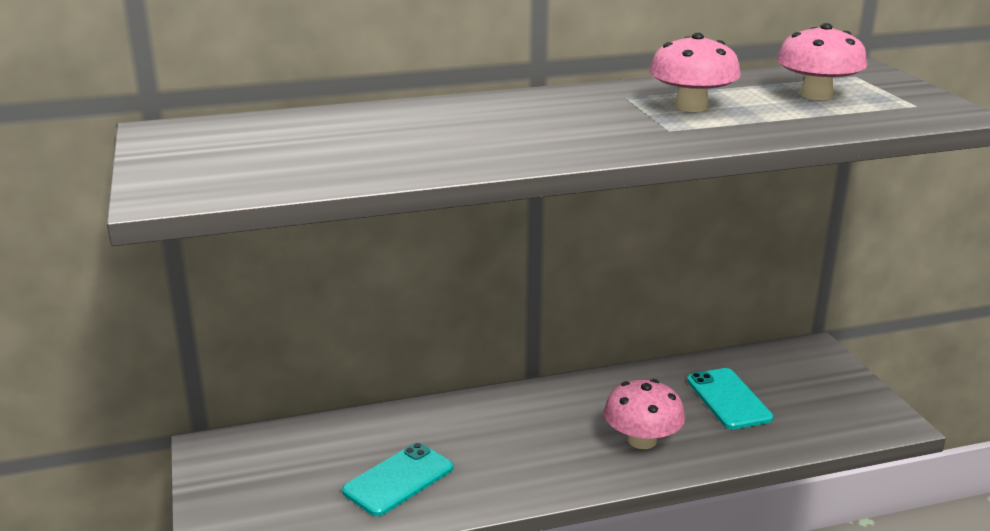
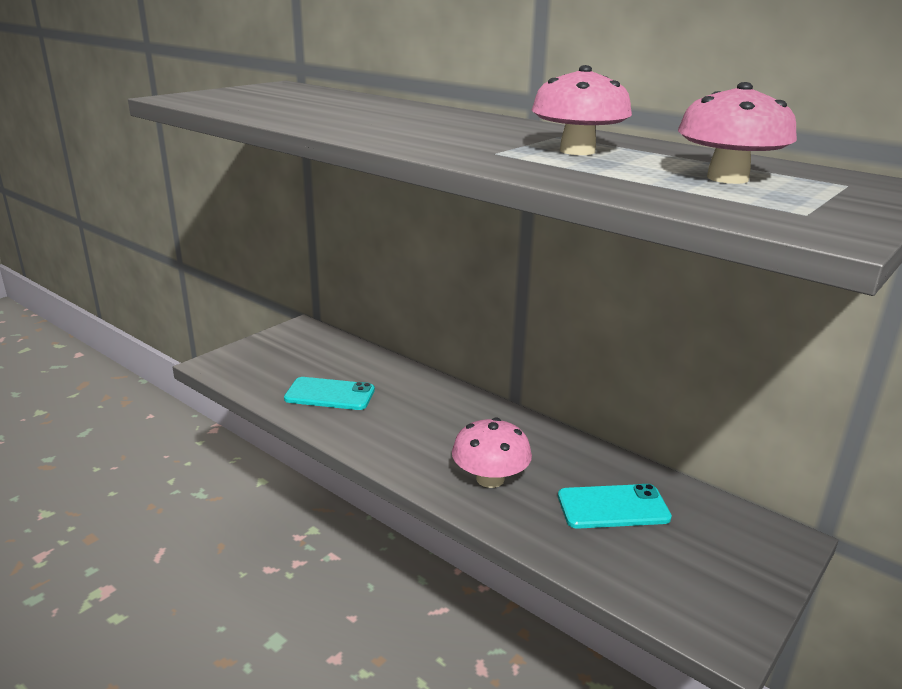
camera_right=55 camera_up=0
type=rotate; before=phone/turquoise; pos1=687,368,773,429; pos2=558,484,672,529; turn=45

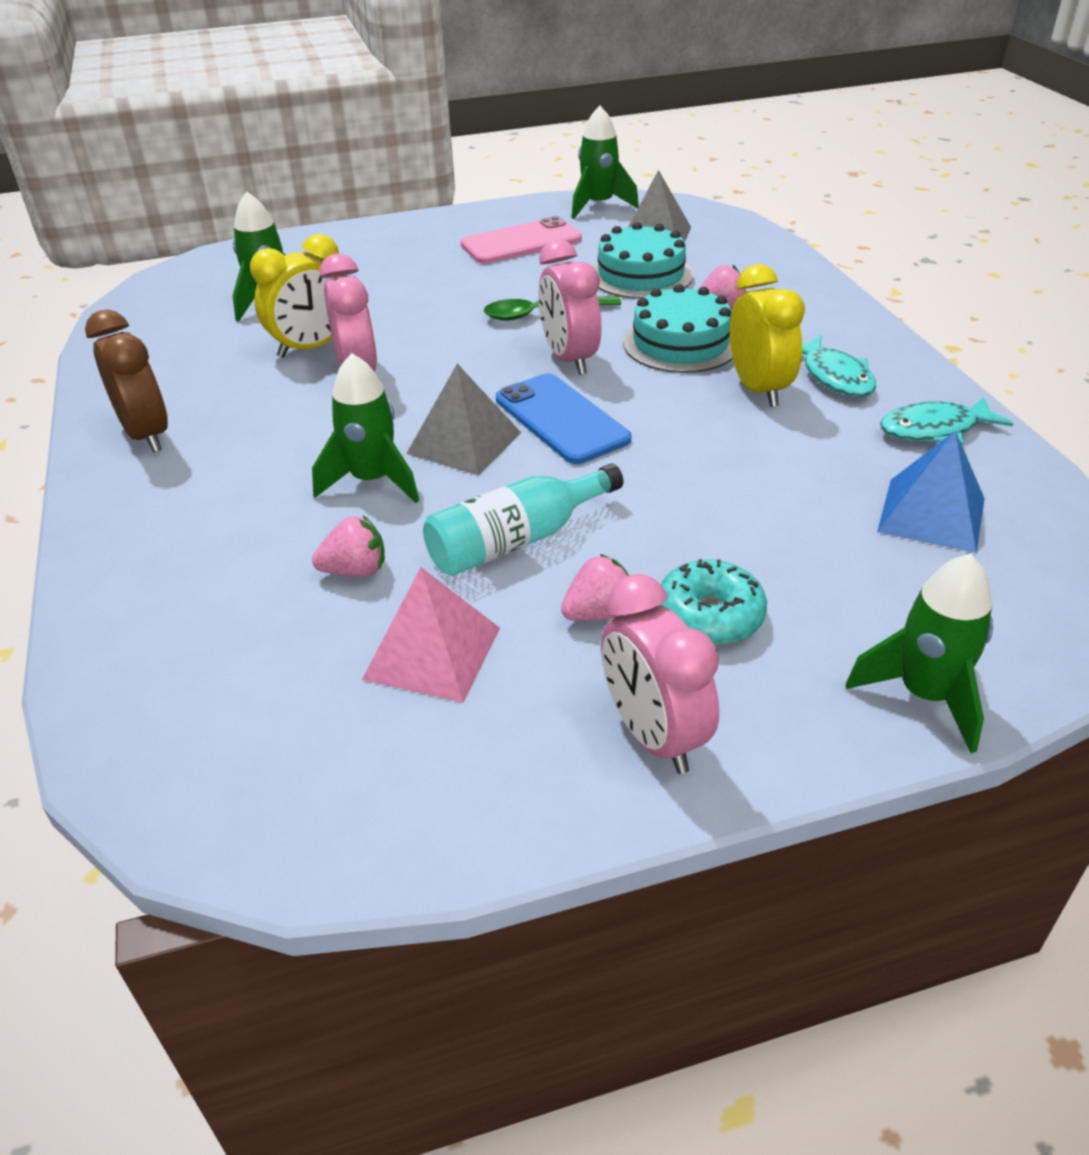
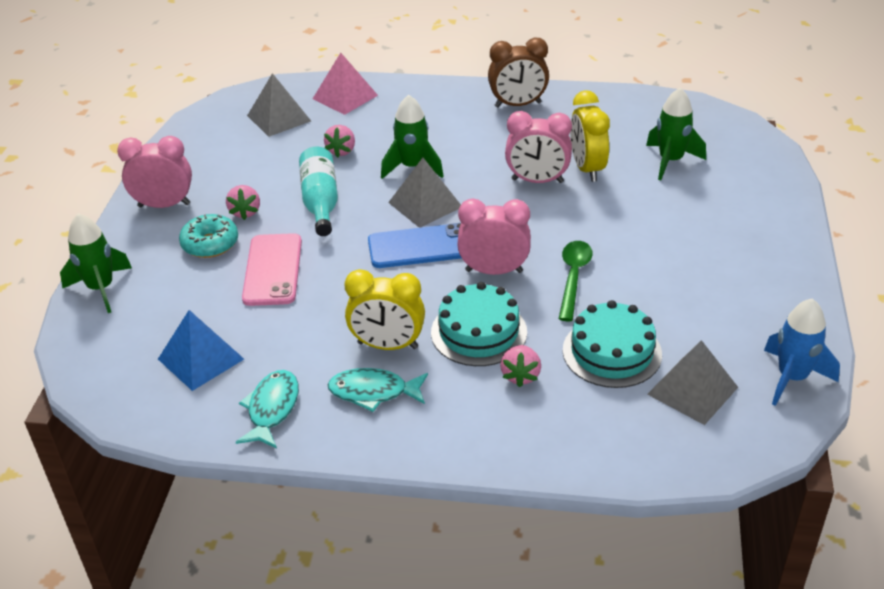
camera_right=115 camera_up=0
type=move; before=phone/pink; pos1=460,216,582,264; pos2=242,233,302,306
type=insert; after=pyramid/grey; pos2=247,73,311,137
type=move; before=pyramid/pink; pos1=362,567,500,703; pos2=313,53,378,115
type=recolor; before=rocket/green; after=rocket/blue; pos1=571,106,639,219; pos2=764,298,840,406

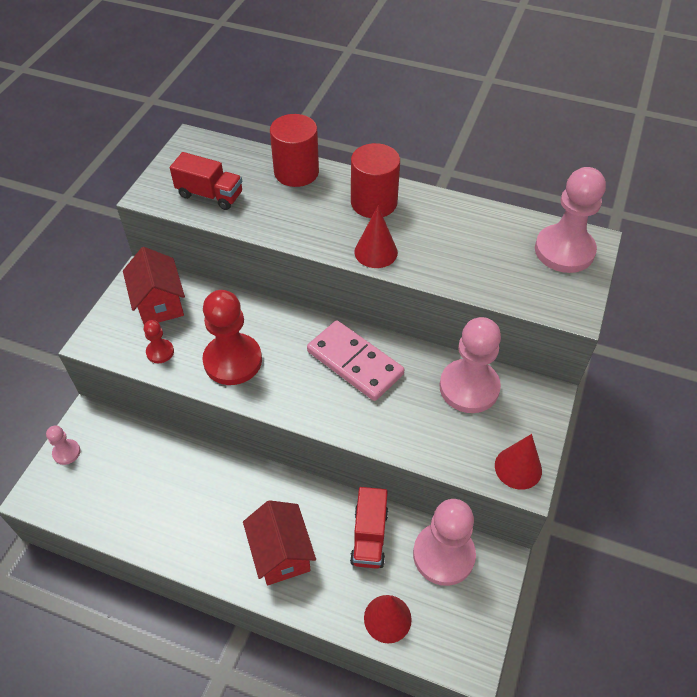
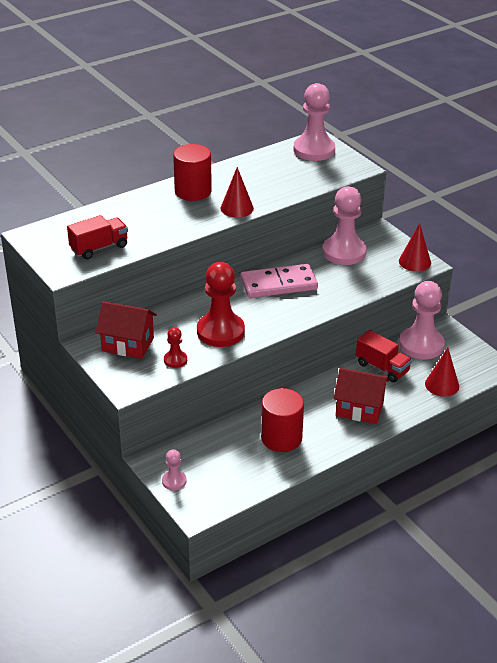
camera_right=-55 camera_up=-15
type=move; before=cylinder/red; pos1=270,114,319,187; pos2=261,388,304,452

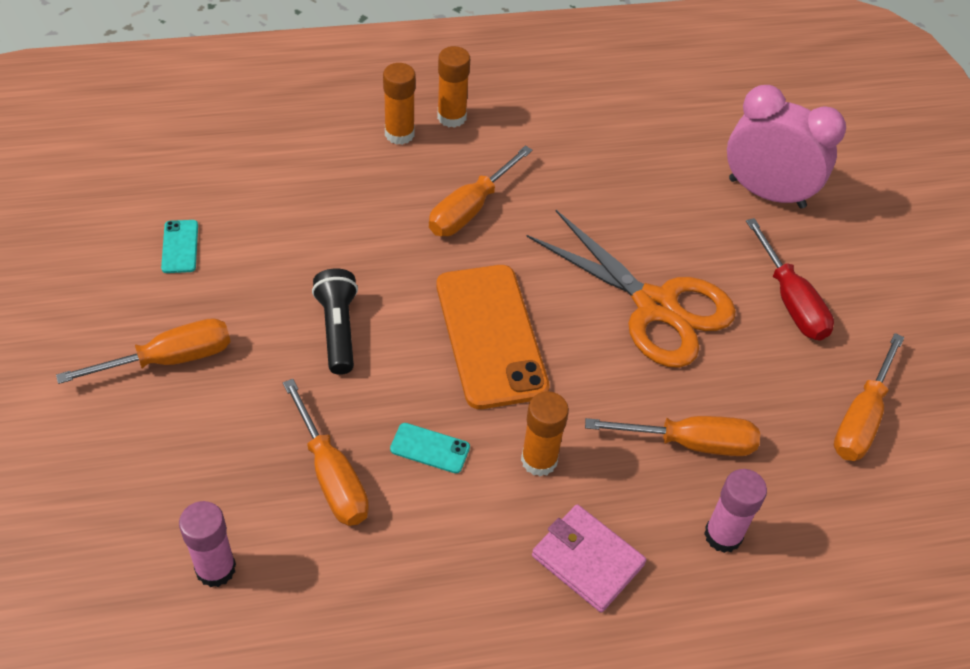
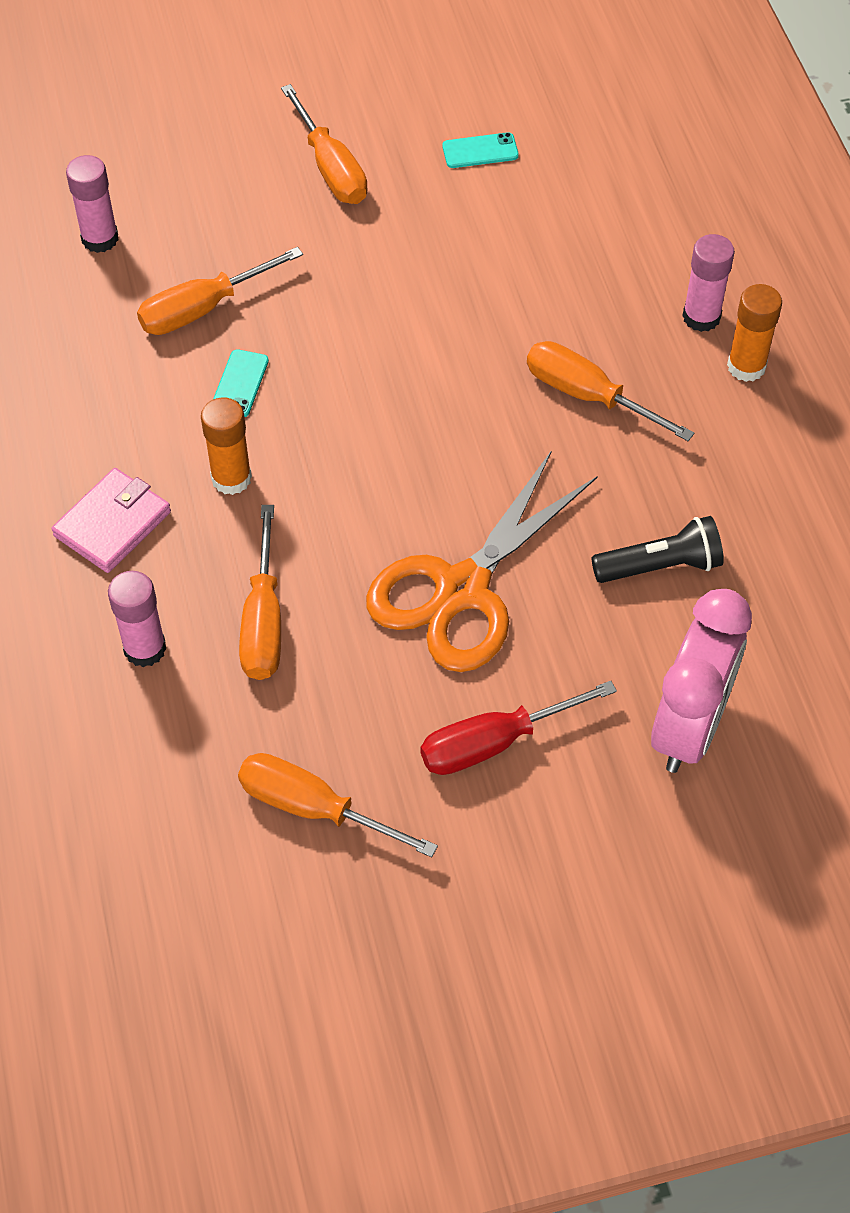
camera_right=90 camera_up=5
type=move; before=flashlight/black; pos1=312,268,358,375; pos2=592,516,724,583
type=recolor; before=glue stick/orange; after=glue stick/pink; pos1=383,63,416,145; pos2=682,234,735,332
type=delete; before=phone/orange; pos1=437,265,550,409

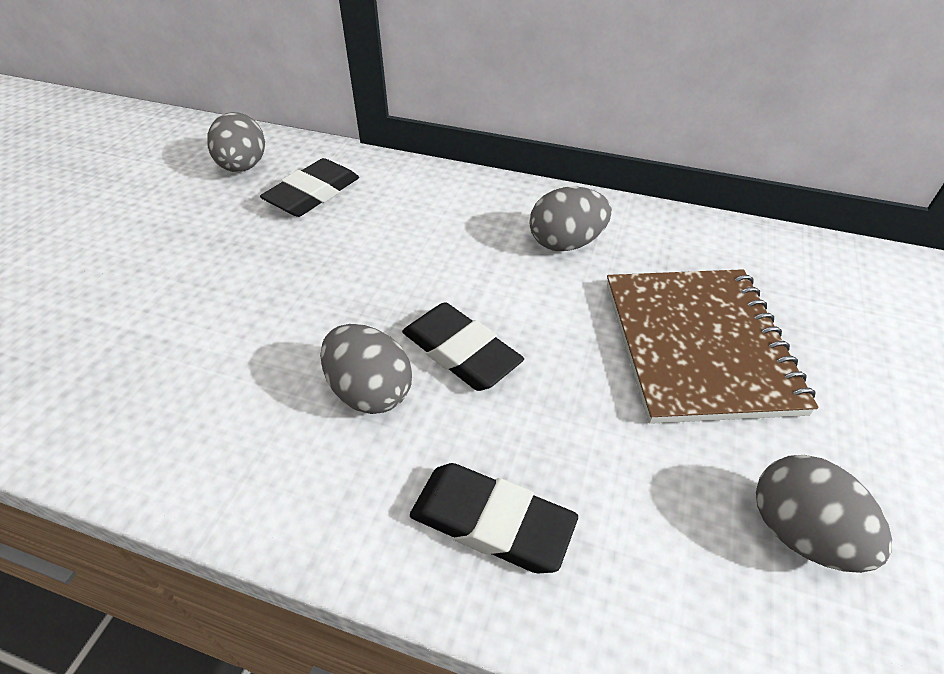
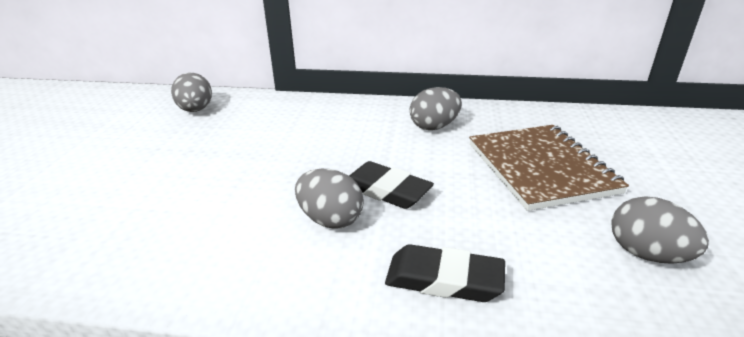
camera_right=-10 camera_up=-15
type=delete; before=eraser/black; pos1=260,158,359,217

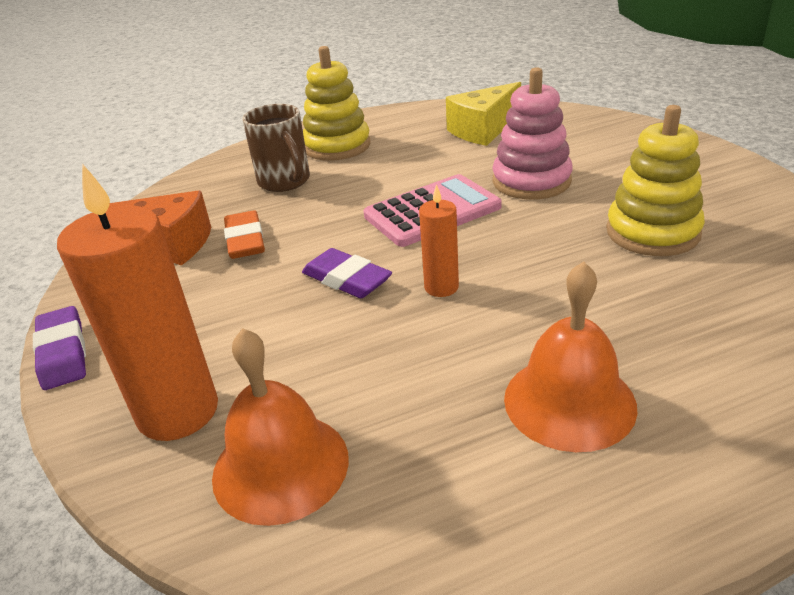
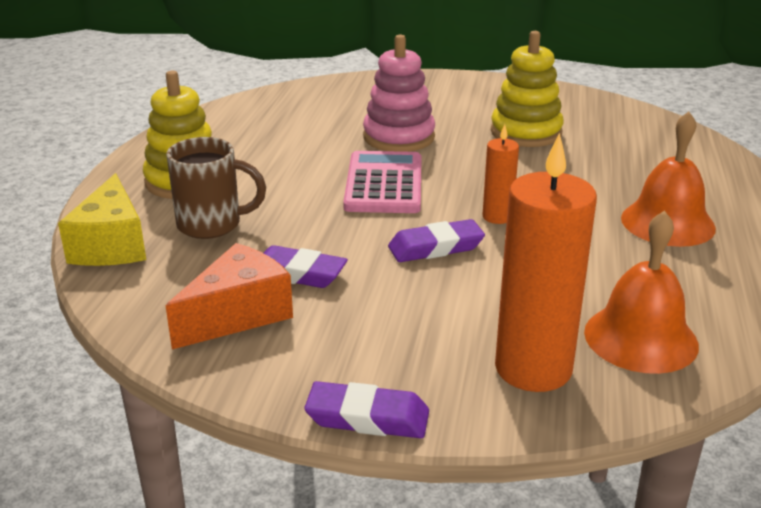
camera_right=-60 camera_up=-5
type=move; before=cheese/yellow; pos1=446,82,521,146; pos2=58,173,146,266
type=recolor; before=eraser/orange; after=eraser/purple; pos1=224,210,265,259; pos2=264,245,348,288

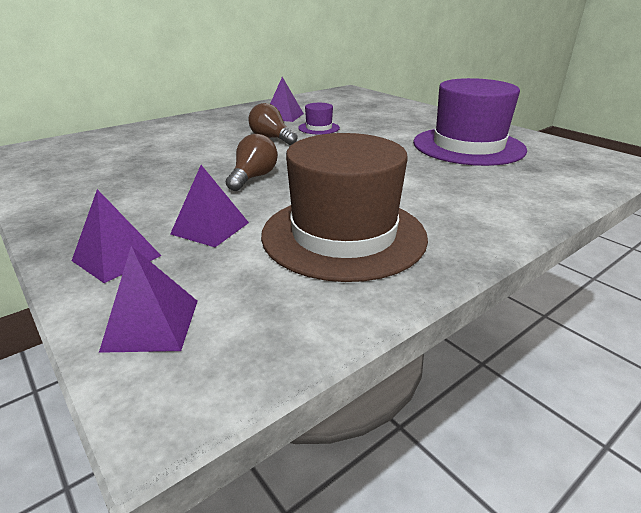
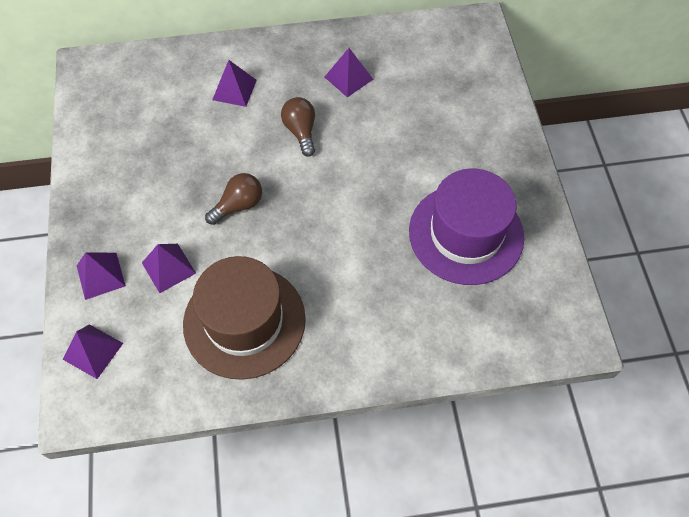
camera_right=30 camera_up=30
type=insert; after=pyramid/purple; pos2=212,60,257,107
type=delete; before=hat/purple; pos1=298,103,340,135

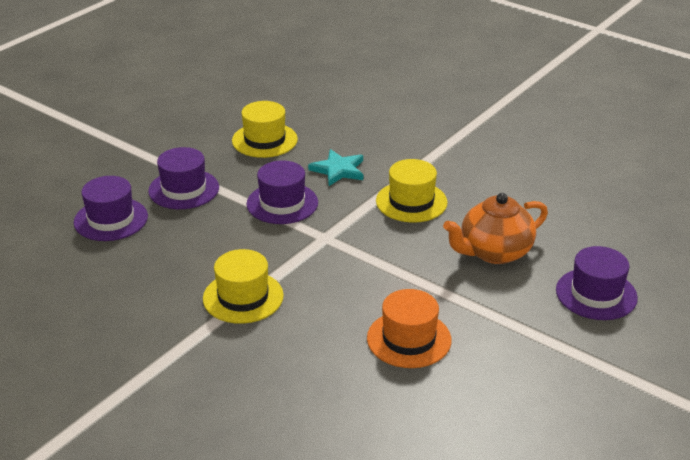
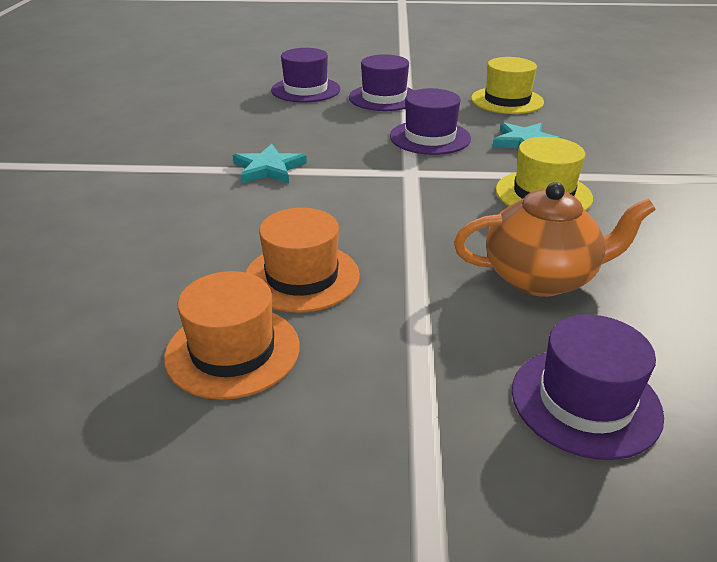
camera_right=55 camera_up=0
type=insert; after=hat/orange; pos2=164,271,300,400
type=replace; before=hat/yellow; after=star/turquoise; pos1=203,249,284,324; pos2=233,144,307,184
type=rotate; before=teapot/orange; pos1=443,193,548,264; pos2=454,182,656,297; turn=150

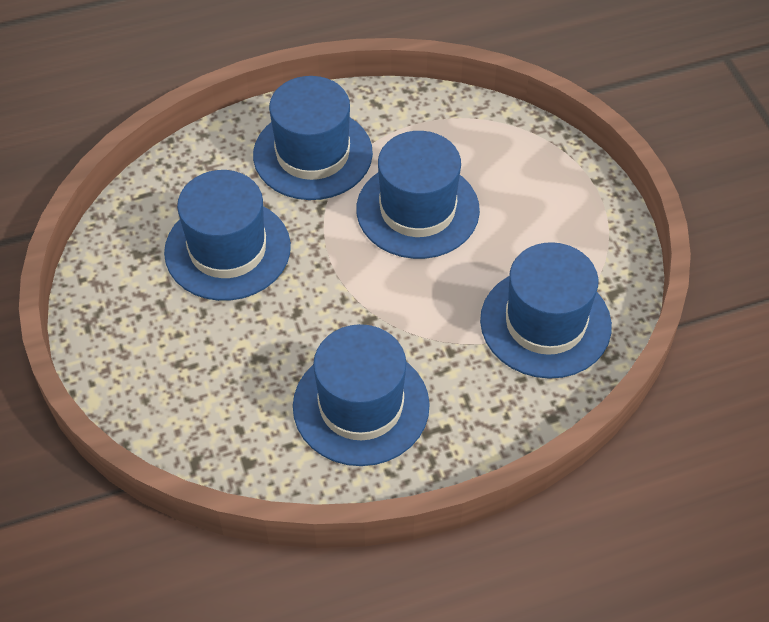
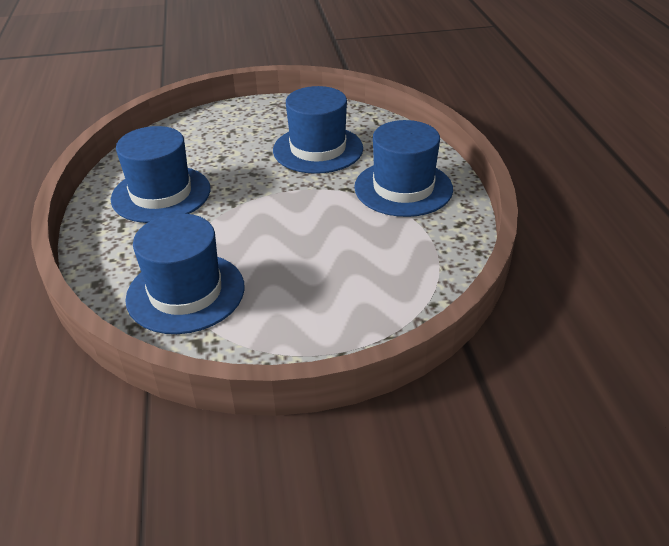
camera_right=100 camera_up=-15
type=delete; before=hat/blue; pos1=356,131,480,259

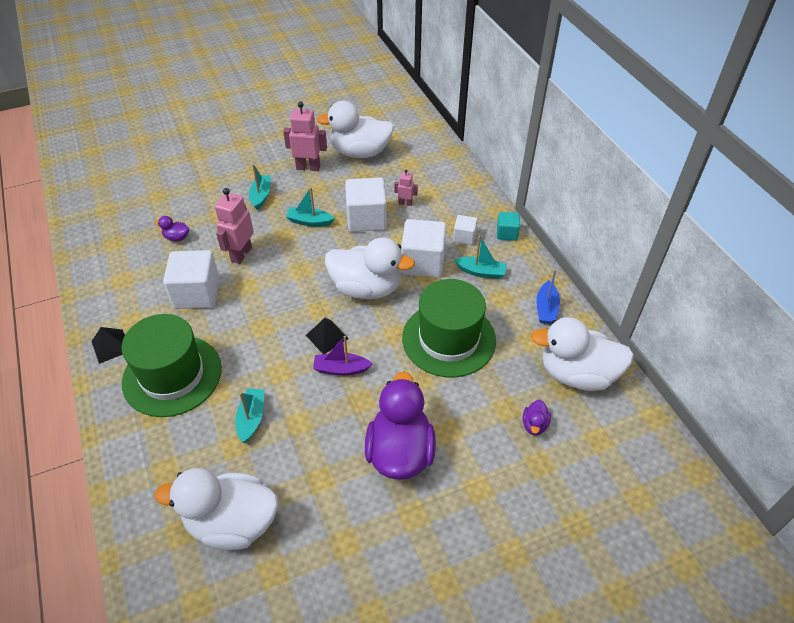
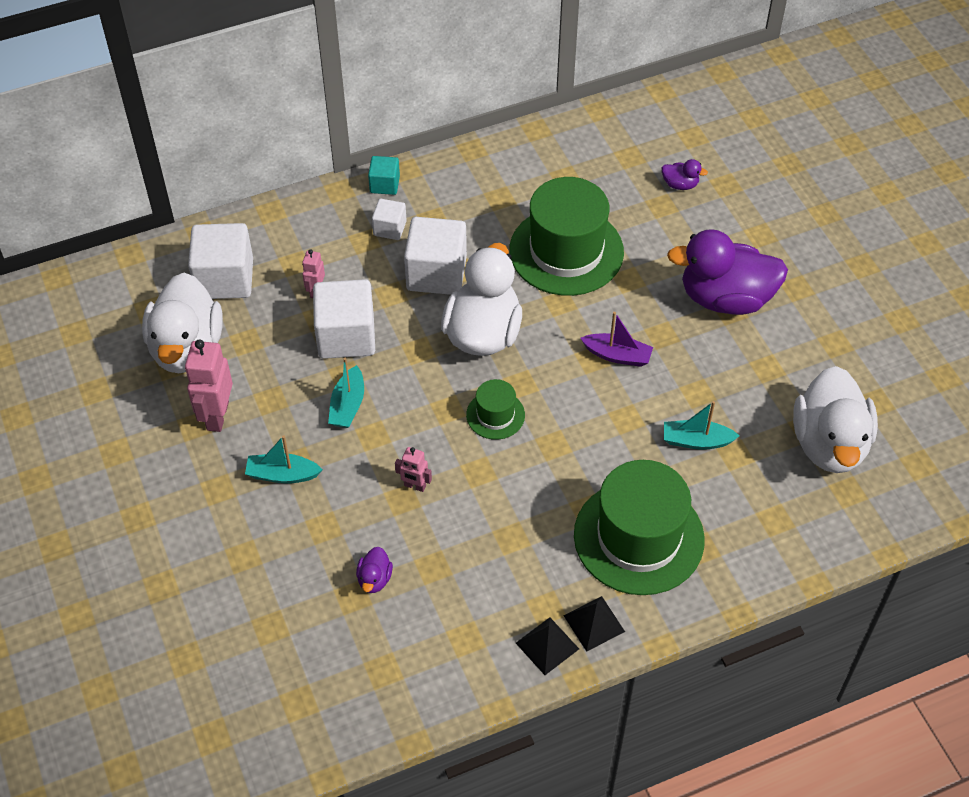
camera_right=-90 camera_up=5
type=move; before=cube/white; pos1=163,250,220,309; pos2=188,223,253,299
type=resize; before=robot/pink; pos1=215,188,254,264; pos2=395,447,432,492; scale=0.54
type=insert; after=hat/green; pos2=466,379,525,440
type=move; before=pyramid/black; pos1=306,318,349,354; pos2=516,617,579,675
type=rotate; before=boat/purple; pos1=313,336,373,376; pos2=581,312,653,367; turn=-75
type=delete; before=boat/turquoise; pos1=454,236,507,279
type=delete; before=duck/white; pos1=531,317,634,391
type=delete; before=boat/blue; pos1=536,269,560,324

